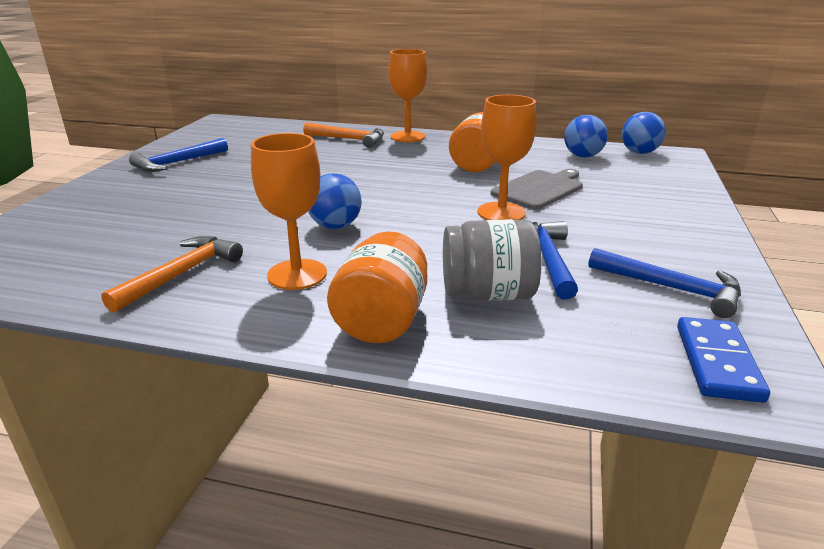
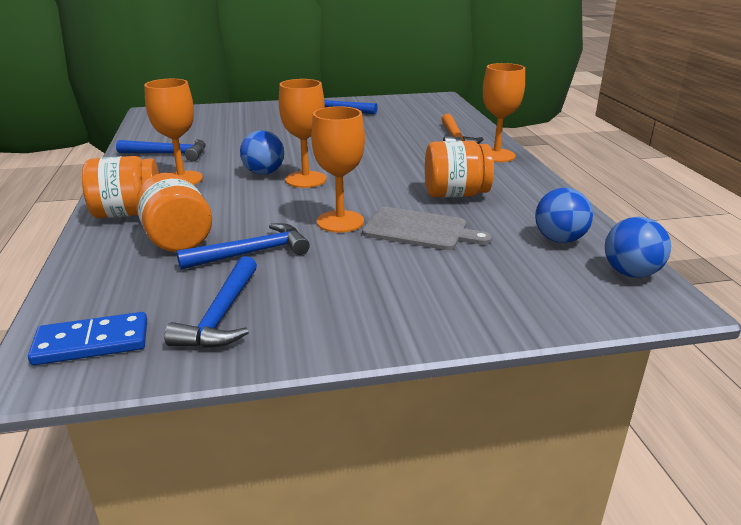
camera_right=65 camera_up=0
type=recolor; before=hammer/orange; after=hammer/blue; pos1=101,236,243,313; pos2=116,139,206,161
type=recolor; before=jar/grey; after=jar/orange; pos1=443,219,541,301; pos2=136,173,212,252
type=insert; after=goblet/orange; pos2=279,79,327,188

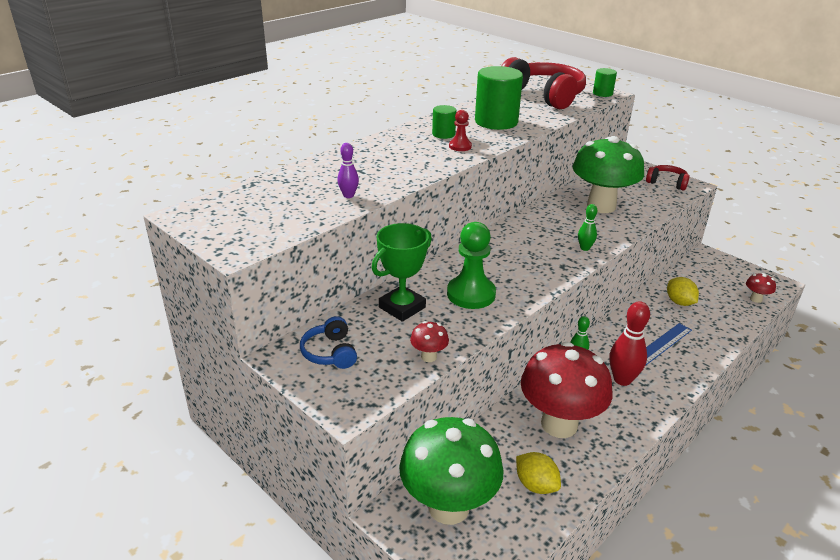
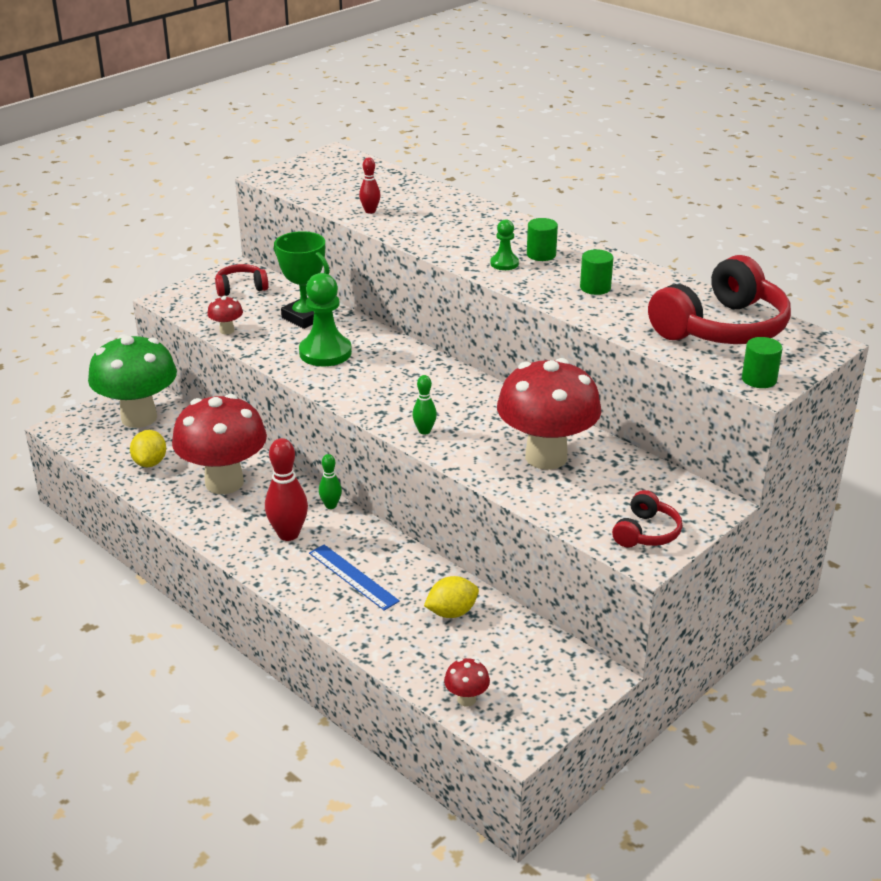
camera_right=90 camera_up=0
type=rotate; before=lemon/yellow; pos1=516,452,561,494; pos2=130,430,166,467; turn=-45
type=recolor; before=headphones/blue; after=headphones/red; pos1=300,316,357,369; pos2=215,264,268,296
type=recolor; before=bowling pin/purple; after=bowling pin/red; pos1=337,143,359,198; pos2=359,158,381,214
type=recolor; before=pawn/red; after=pawn/green; pos1=449,110,472,151; pos2=490,219,519,270
type=recolor; before=mushroom/green; after=mushroom/red; pos1=573,136,644,213; pos2=497,358,601,470
type=resize; before=cylinder/green; pos1=475,66,523,130; pos2=580,249,614,295; scale=0.51

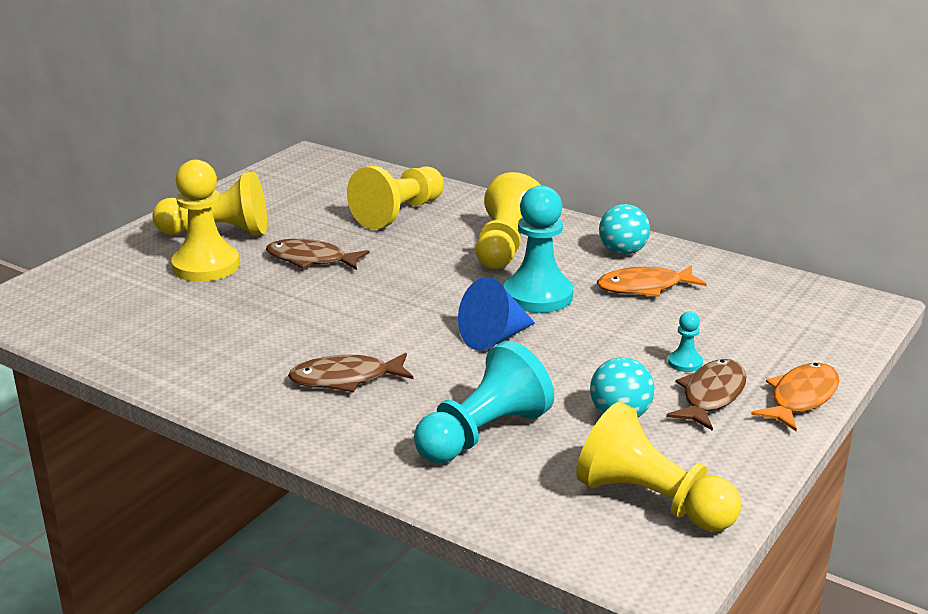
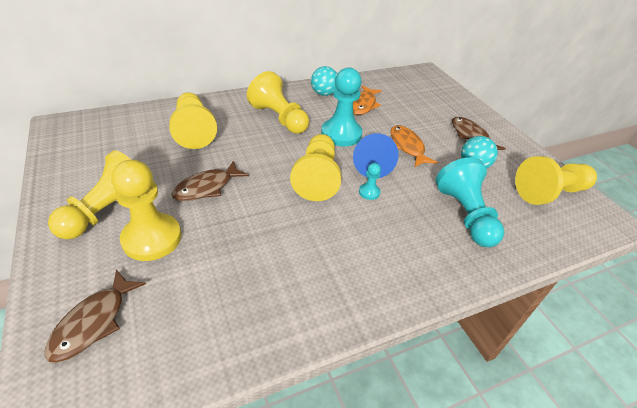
camera_right=-60 camera_up=15
type=move; before=fish/brown; pos1=288,353,413,393; pos2=45,269,146,363
type=insert; after=pawn/yellow; pos2=290,134,342,201
type=move; before=pawn/turquoise; pos1=668,311,703,372; pos2=359,163,381,200
type=move; before=fish/orange; pos1=751,363,839,432; pos2=391,125,438,167

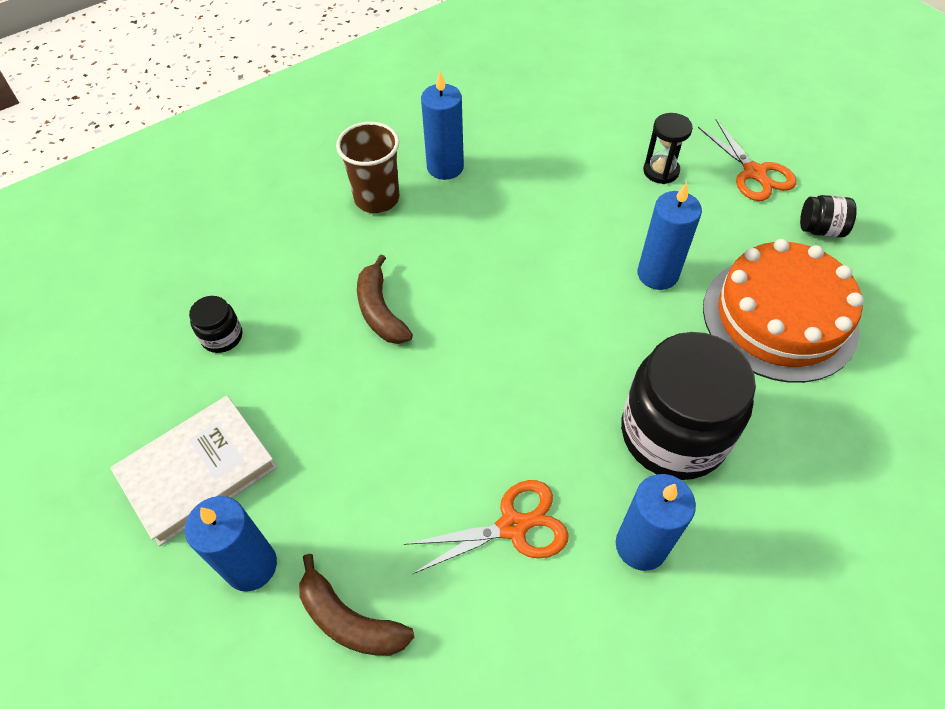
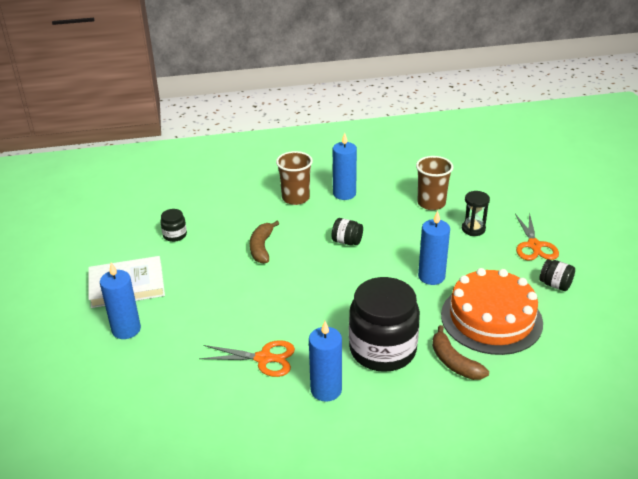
camera_right=25 camera_up=-20
type=insert; after=jar/black; pos2=332,218,363,245
type=insert; after=cup/brown; pos2=416,156,454,210
type=move; before=banana/brown; pos1=299,554,414,656; pos2=432,325,489,380

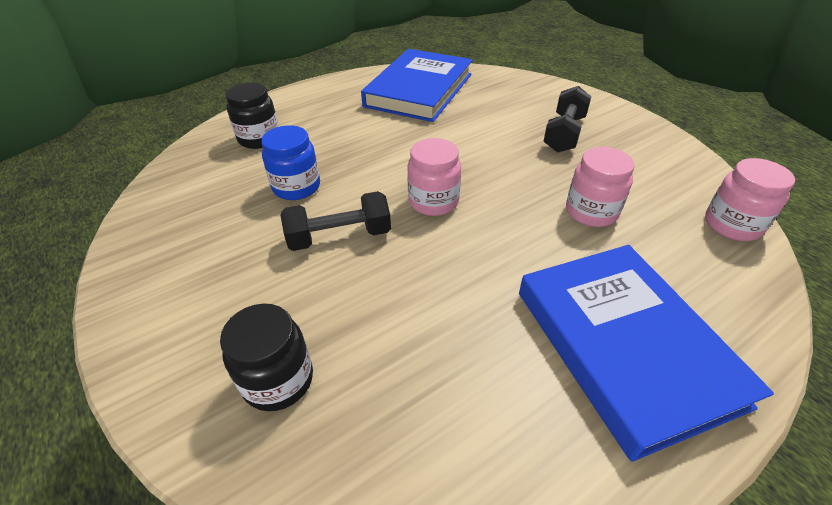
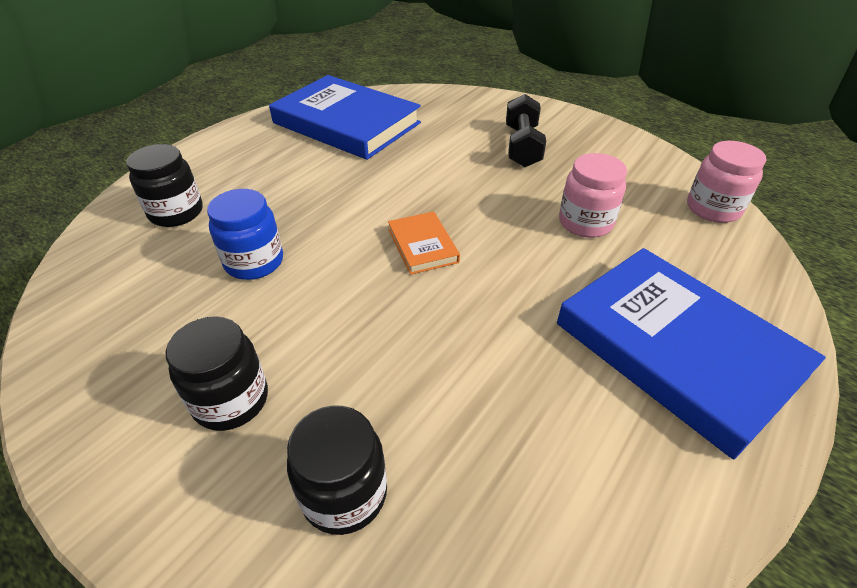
camera_right=-20 camera_up=0
type=insert; after=jar/black; pos2=165,316,268,431
type=rotate; before=book/blue; pos1=361,49,473,122; pos2=269,75,421,160; turn=-60
type=replace; before=jar/pink; after=book/orange; pos1=407,138,461,216; pos2=388,211,460,275
type=delete; before=dumbbell/black; pos1=280,191,391,251

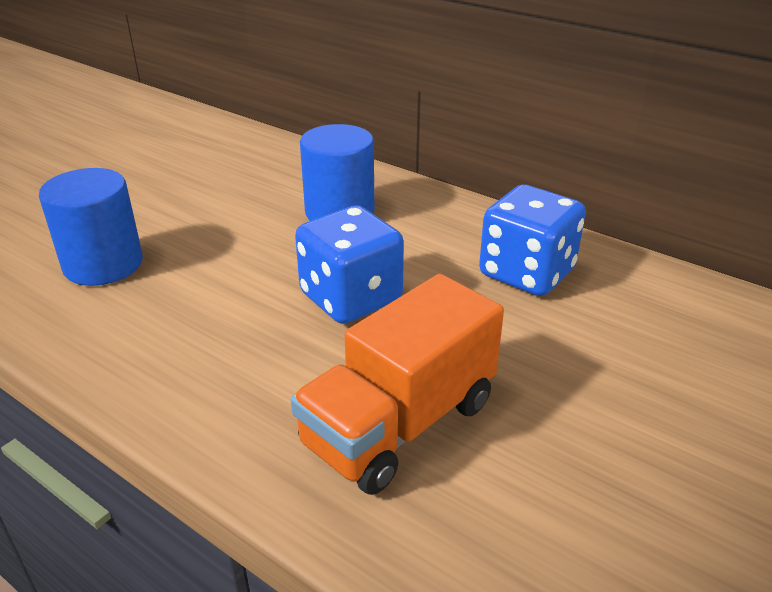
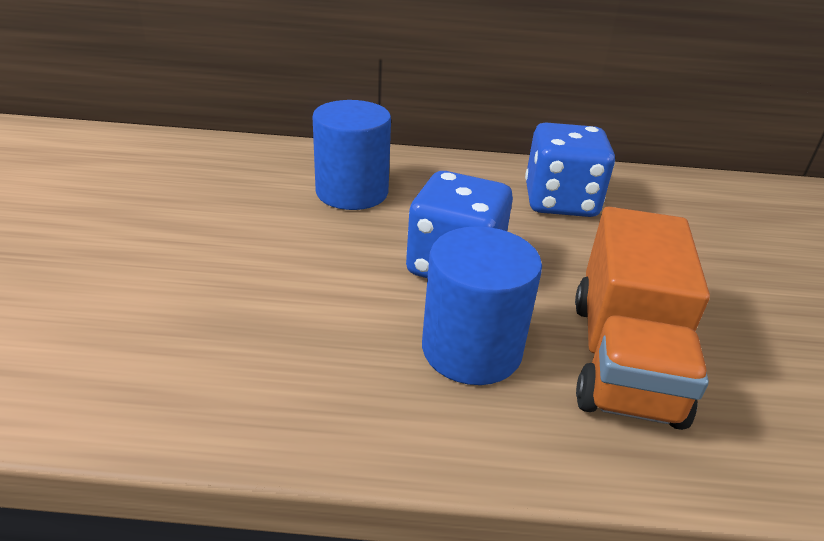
camera_right=-35 camera_up=0
type=move; before=cylinder/blue; pos1=39,168,143,286; pos2=422,226,542,385

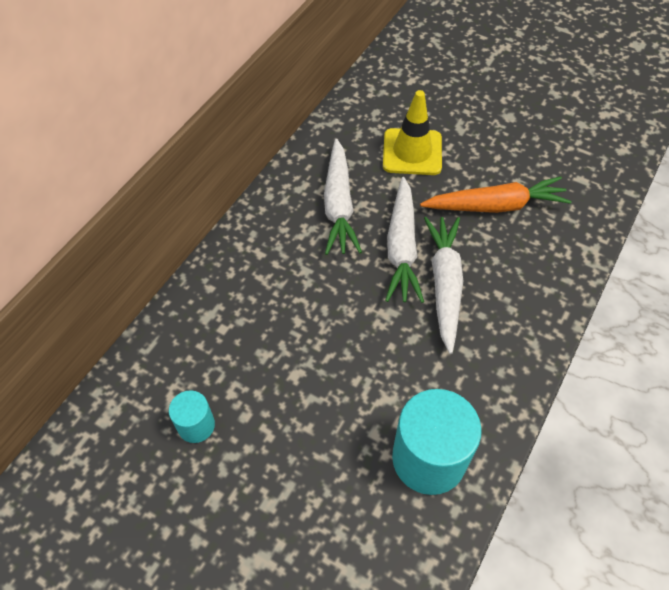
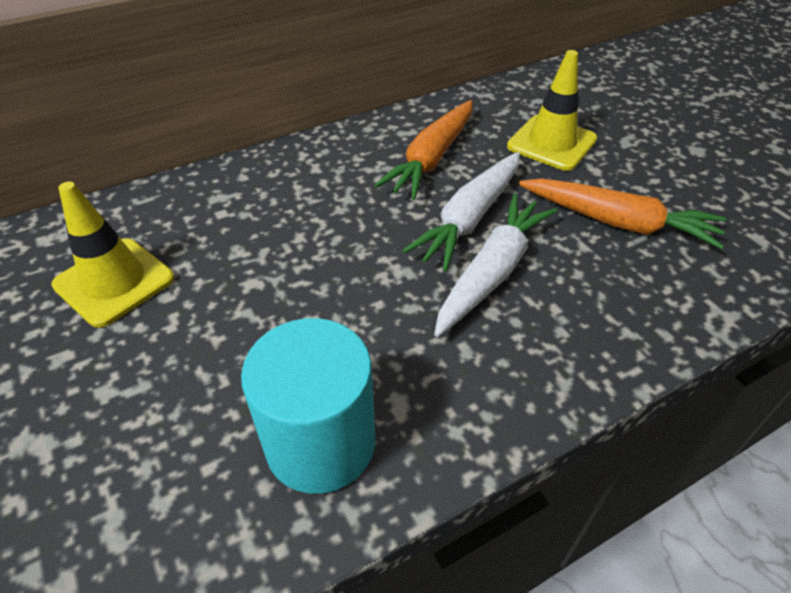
camera_right=30 camera_up=-10
type=replace; before=cylinder/turquoise; after=traffic cone/yellow; pos1=169,390,215,443; pos2=51,181,174,328
type=recolor; before=carrot/white; after=carrot/orange; pos1=324,139,362,255; pos2=374,100,473,200

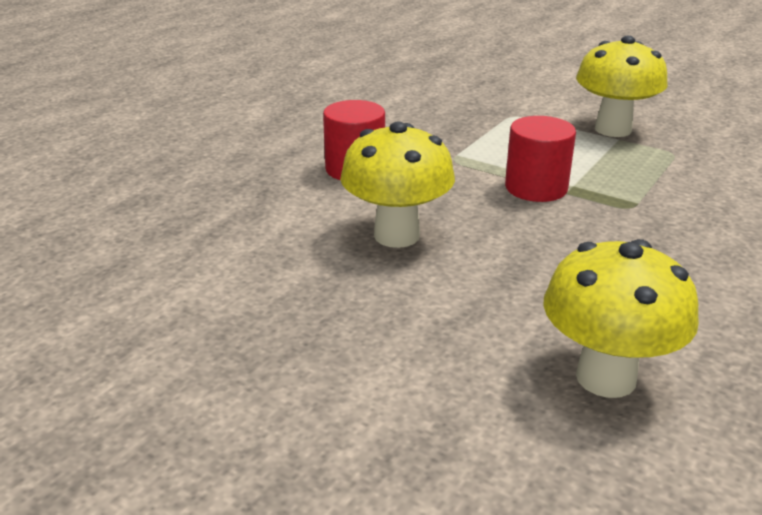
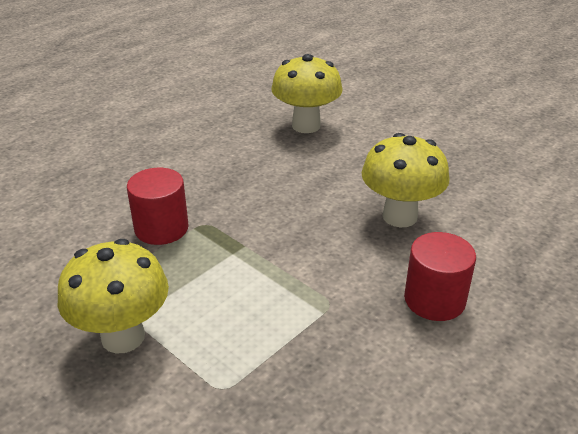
camera_right=-170 camera_up=5
type=move; before=cylinder/red; pos1=505,116,576,202; pos2=127,168,189,245

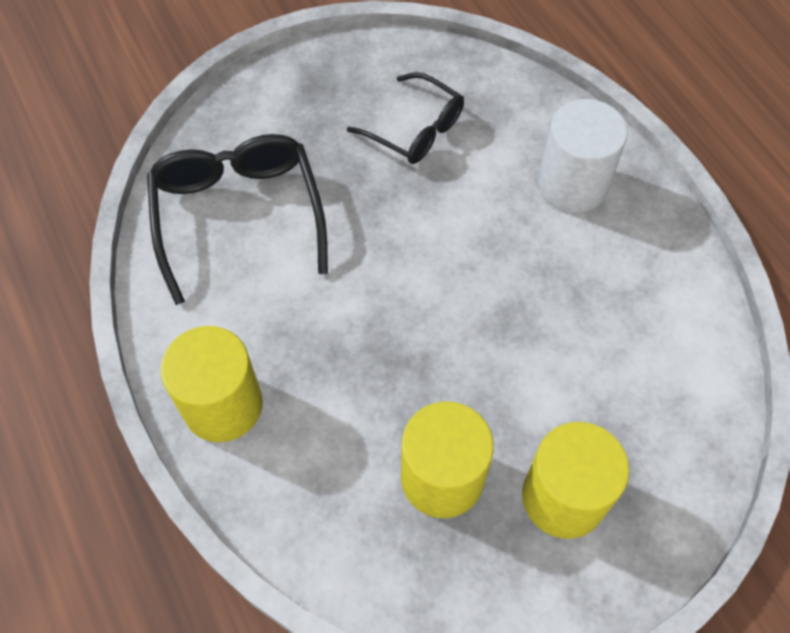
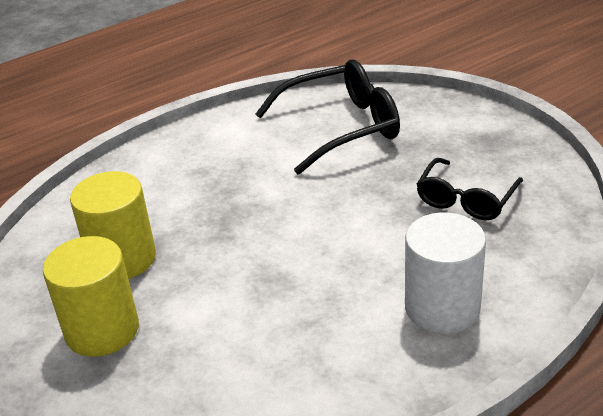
camera_right=85 camera_up=-25
type=delete; before=cylinder/yellow; pos1=161,326,263,442

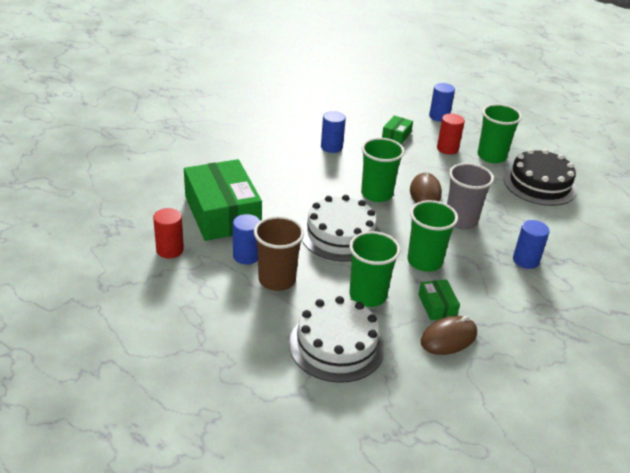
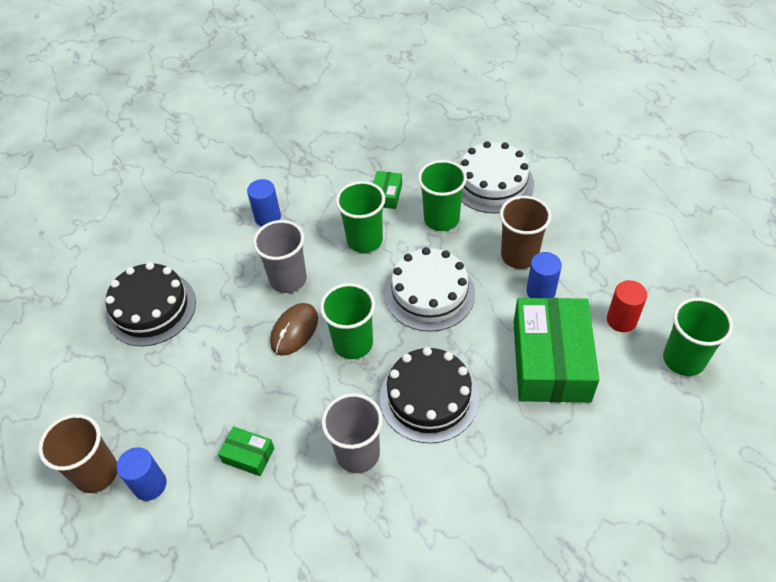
camera_right=-150 camera_up=15
type=insert; after=cup/brown; pos2=38,414,117,493
type=rotate; before=box/green; pos1=382,115,413,144; pos2=218,426,274,476; turn=60
type=replace; before=cylinder/blue; after=cup/grey; pos1=321,111,346,153; pos2=322,393,383,473
type=insert; after=cake/black; pos2=380,347,479,443
type=move; before=cup/green; pos1=477,104,522,163; pos2=663,298,733,376
type=delete; before=mouse/brown; pos1=421,316,477,355
type=delete; before=cylinder/red; pos1=437,113,465,155

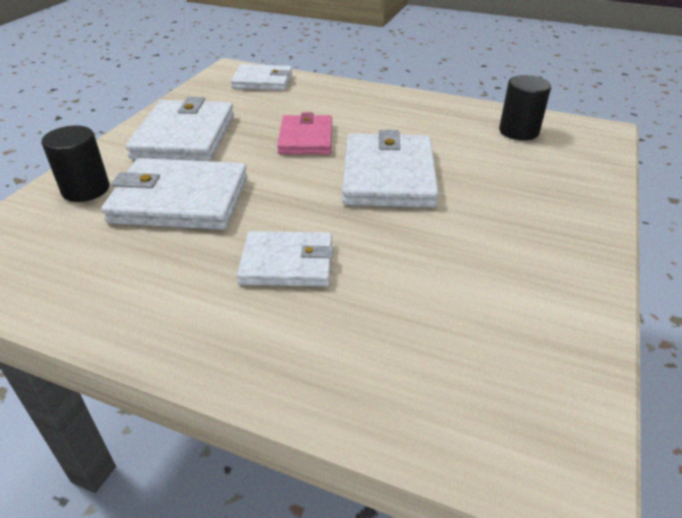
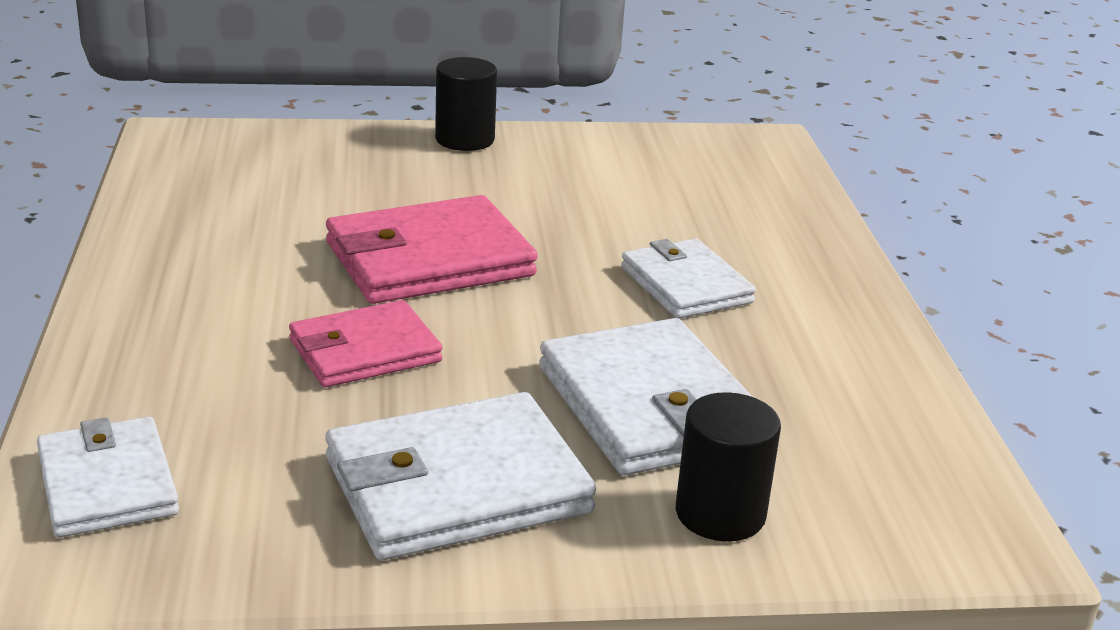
camera_right=-120 camera_up=-10
type=recolor; before=wallet/white; after=wallet/pink; pos1=342,130,439,208; pos2=326,195,538,304
type=move; before=cylinder/black; pos1=499,75,551,140; pos2=435,57,497,151

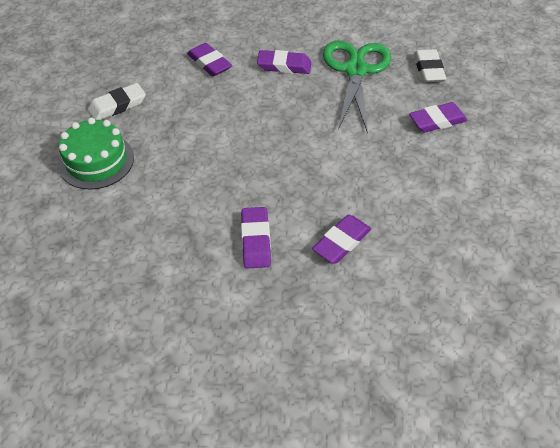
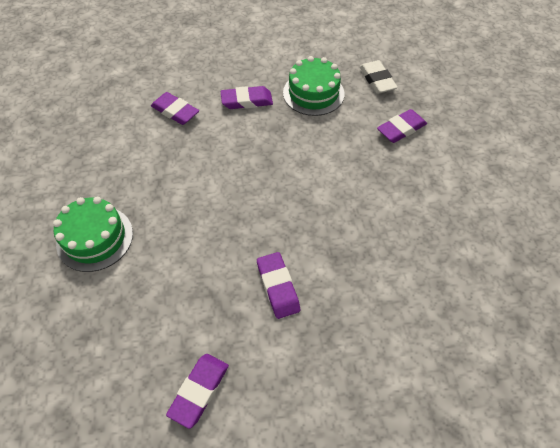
camera_right=-15 camera_up=5
type=move; before=eraser/purple; pos1=312,215,371,264; pos2=166,354,229,429
type=replace; before=scissors/green; after=cake/green; pos1=323,41,391,134; pos2=283,56,345,116
type=delete; before=eraser/white; pos1=88,83,146,120

